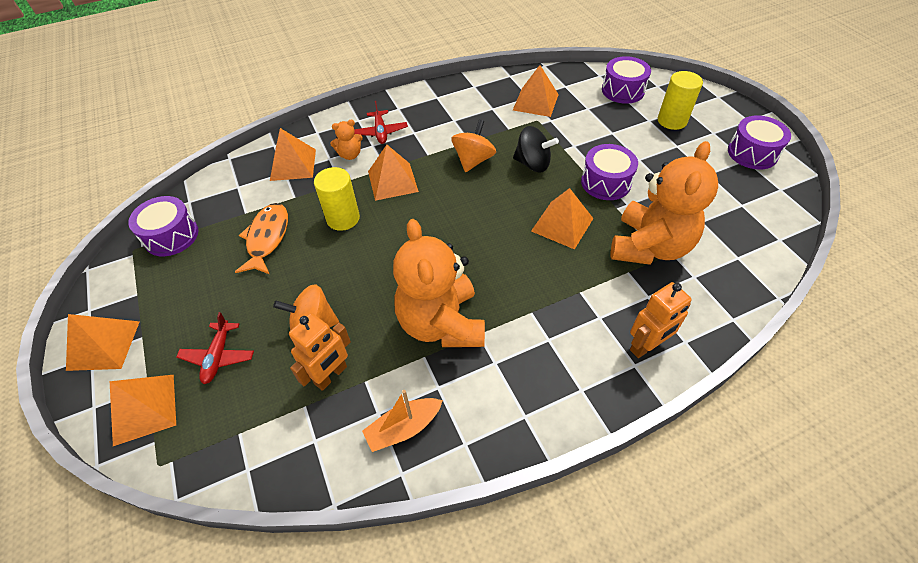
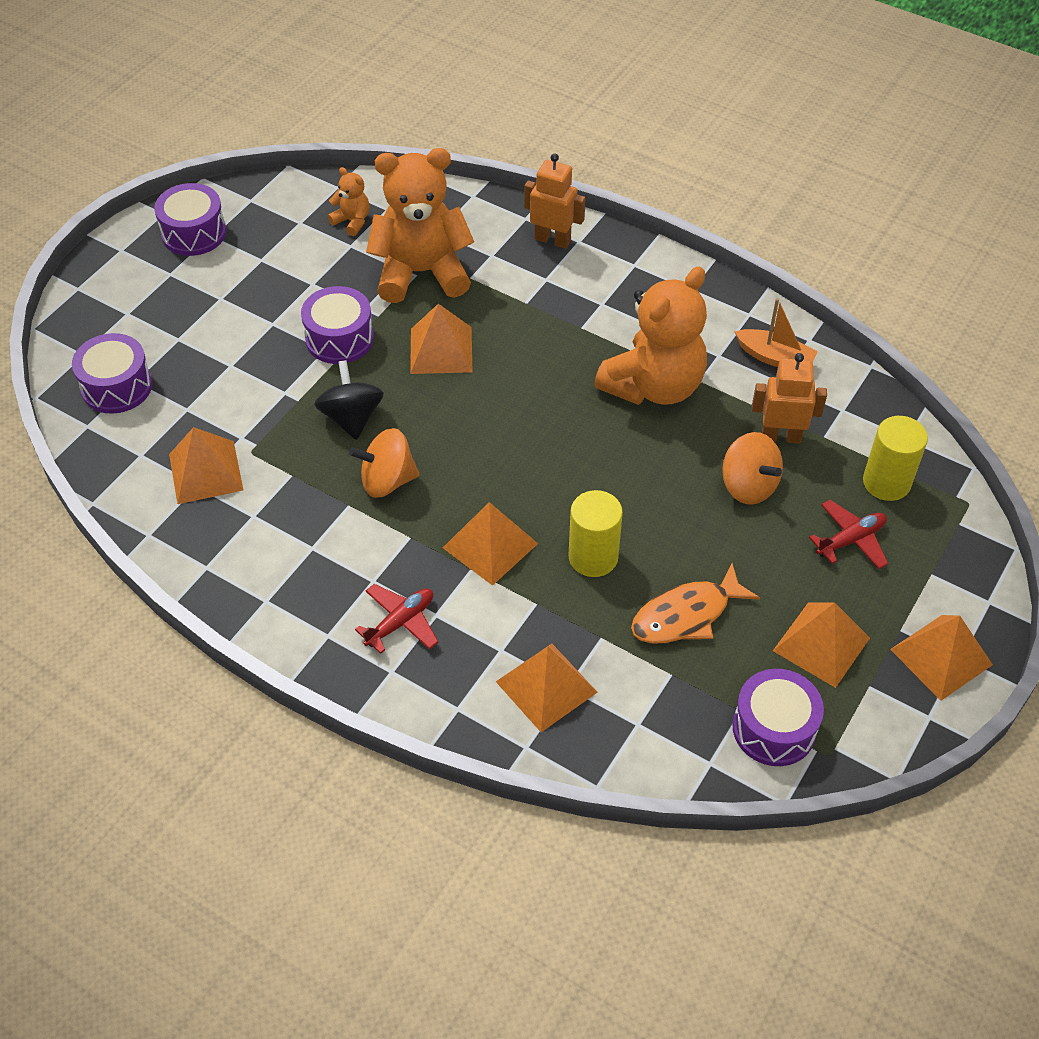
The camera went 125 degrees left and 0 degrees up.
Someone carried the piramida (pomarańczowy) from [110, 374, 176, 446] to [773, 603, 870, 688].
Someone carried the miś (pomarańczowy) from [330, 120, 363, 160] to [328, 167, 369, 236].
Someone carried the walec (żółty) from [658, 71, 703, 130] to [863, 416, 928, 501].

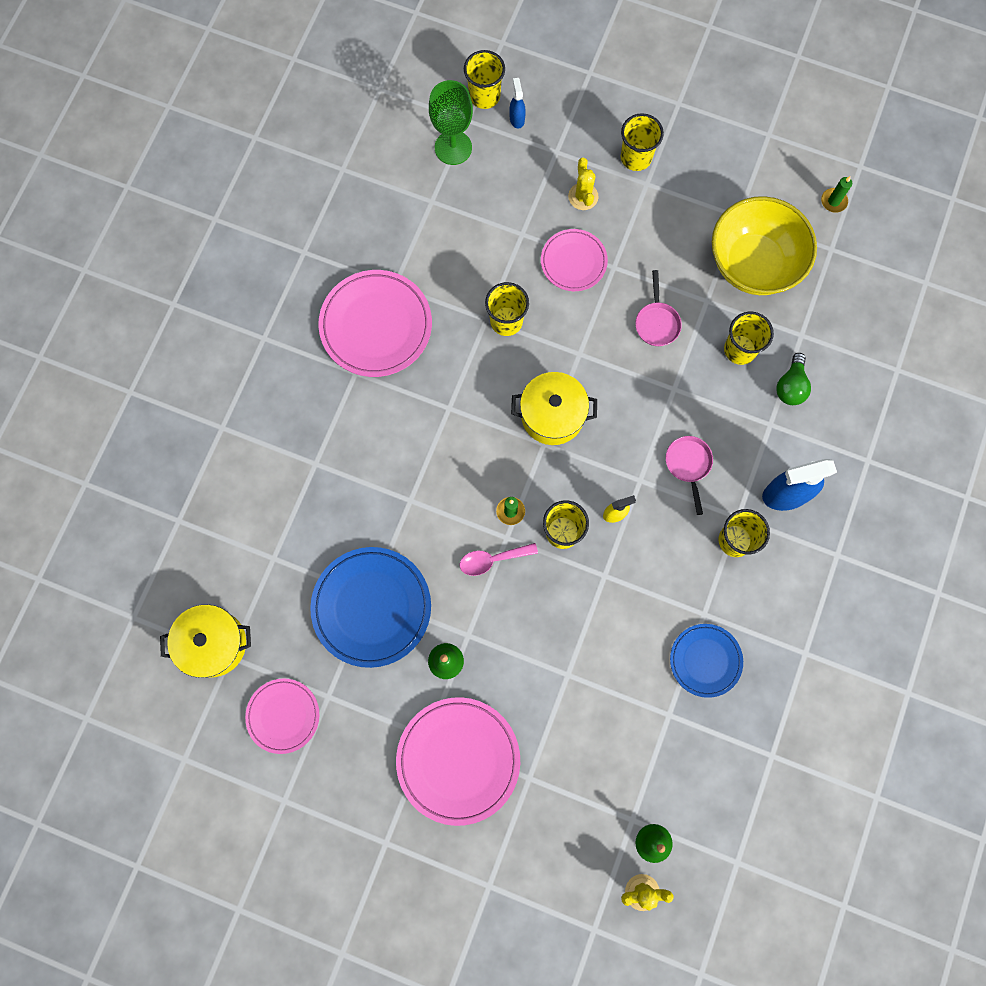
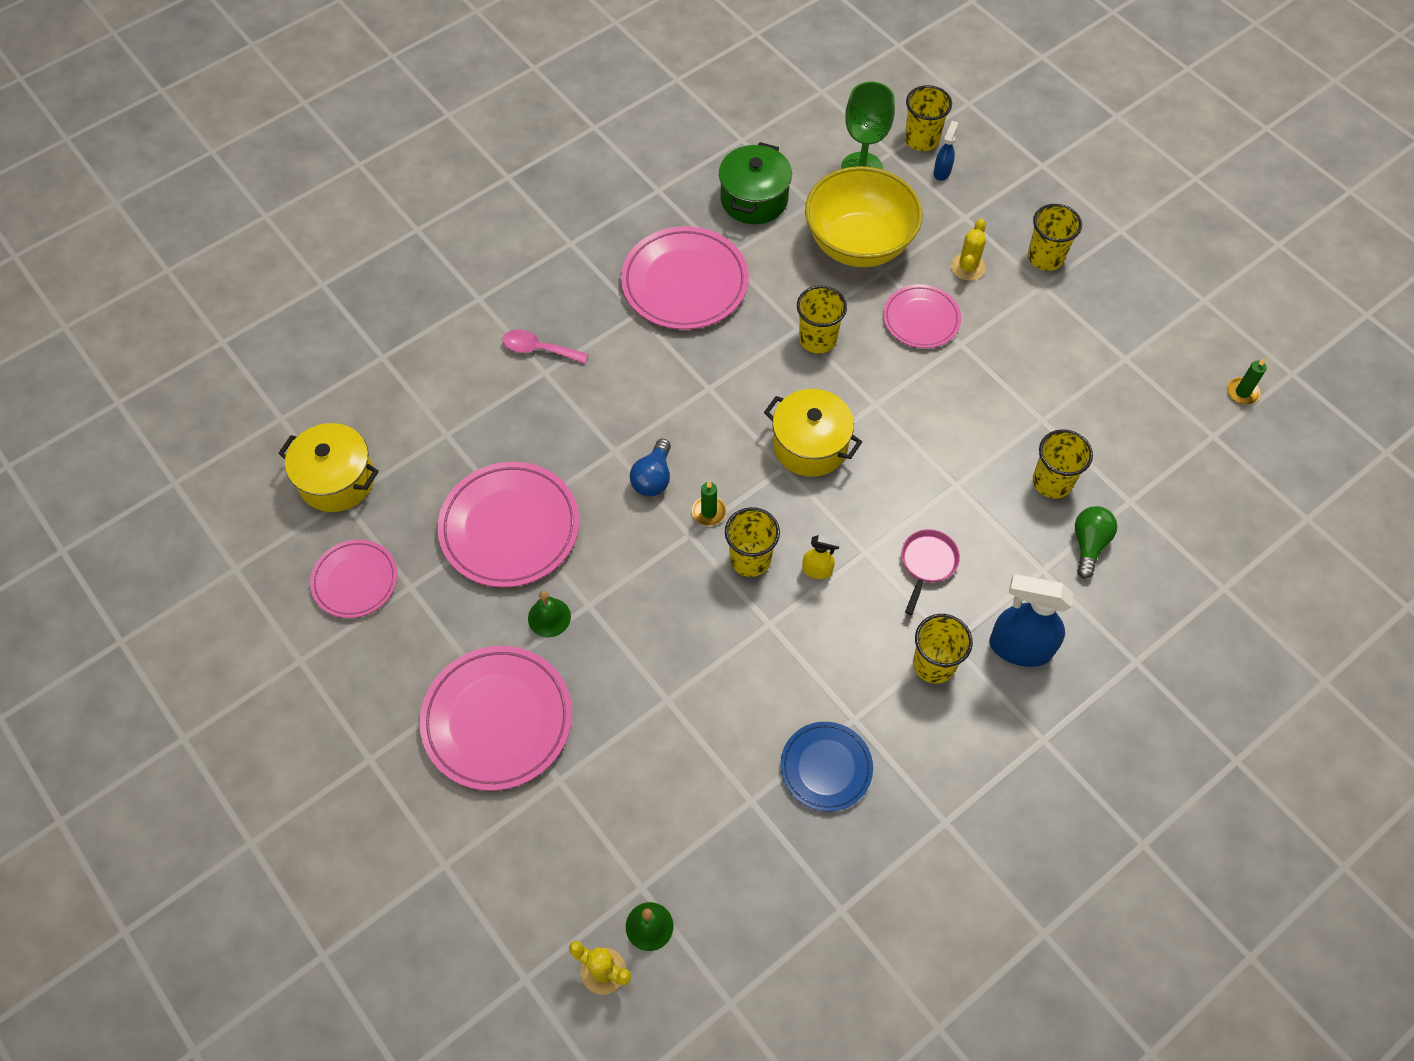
The camera went 30 degrees right and 15 degrees down.
Someone took away the patelnia (różowy) at [635, 270, 682, 346].
Someone put down the żarówka (niebieski) at [630, 439, 671, 497].
Someone put down the garnek (zielony) at [719, 142, 792, 224].
Someone carried the łyżka (różowy) from [460, 543, 538, 576] to [502, 330, 588, 364].
Someone carried the miska (żółty) from [712, 196, 817, 295] to [805, 166, 923, 267].
Someone repainted the talerz (niebieski) at [310, 547, 431, 668], which became the talerz (różowy) at [437, 462, 579, 588].
Someone rotated the żarówka (zielony) at [776, 353, 811, 405] by 150 degrees clockwise.

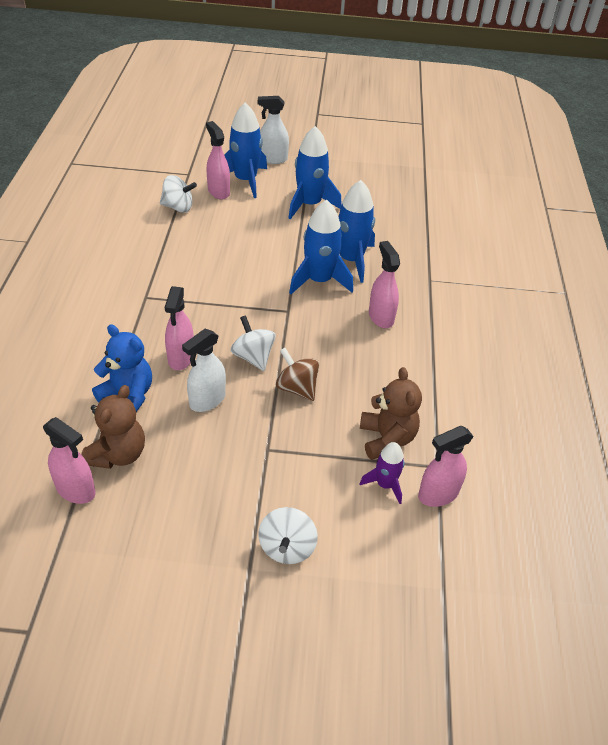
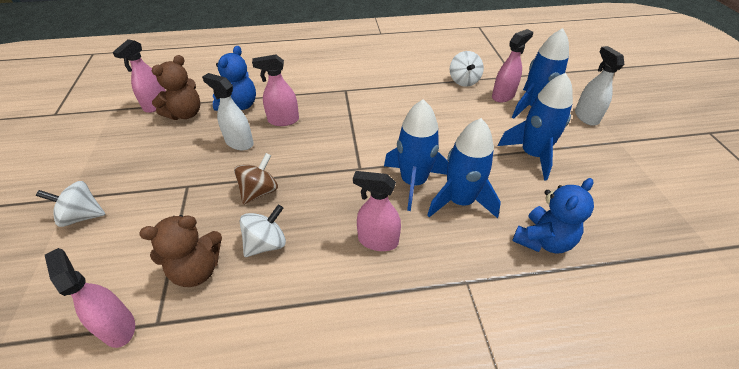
The camera went 80 degrees right and 0 degrees up.
Someone took away the rakieta (fioletowy) at [360, 442, 405, 504].
Someone put down the miś (niebieski) at [512, 178, 594, 254].
Someone carried the bączek (biały) from [231, 315, 276, 371] to [240, 204, 286, 257].
Someone rotated the miś (brązowy) at [81, 385, 145, 469] by 60 degrees counterclockwise.
Someone rotated the spryskiwacz (różowy) at [369, 241, 400, 328] by 135 degrees counterclockwise.

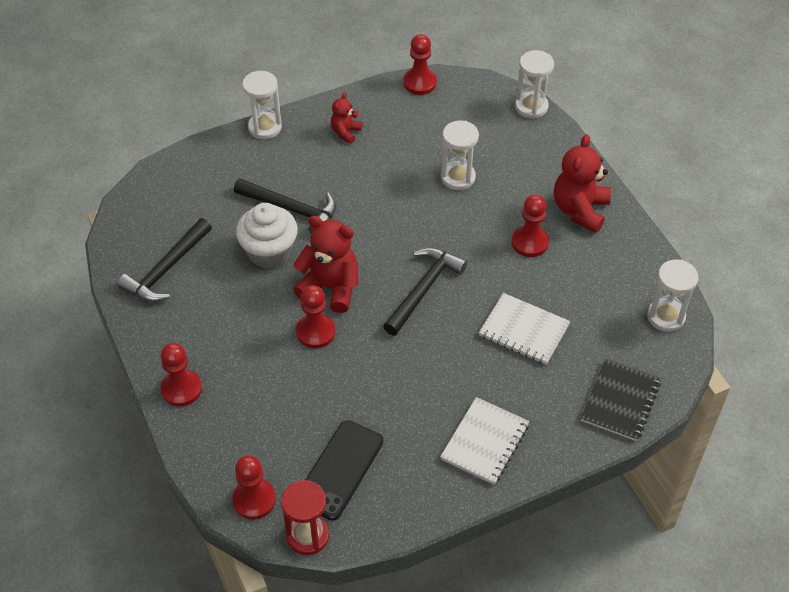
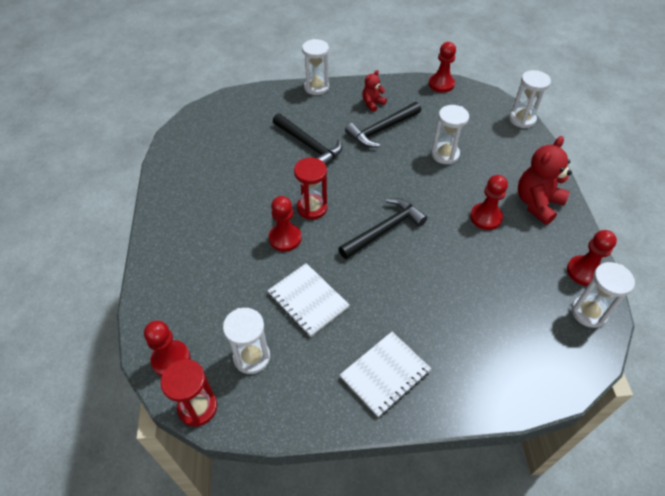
The camera went 20 degrees right and 0 degrees up.
Someone took away the muffinka (biały) at [236, 203, 298, 269].
Someone took away the zeszyt (czarny) at [581, 358, 661, 441].
Someone carried the młotek (czarny) from [117, 218, 212, 302] to [345, 102, 421, 147].
Someone carried the pionek (czerwony) from [161, 343, 202, 407] to [567, 230, 617, 286].
Someone carried the zeszyt (biały) from [479, 293, 570, 365] to [267, 263, 350, 337].
Someone swapped the miś (czerwony) at [293, 216, 358, 313] for the klepsydra (czerwony) at [294, 158, 327, 220].
Someone swapped the telefon (czarny) at [306, 420, 384, 521] for the klepsydra (biały) at [223, 308, 270, 374].

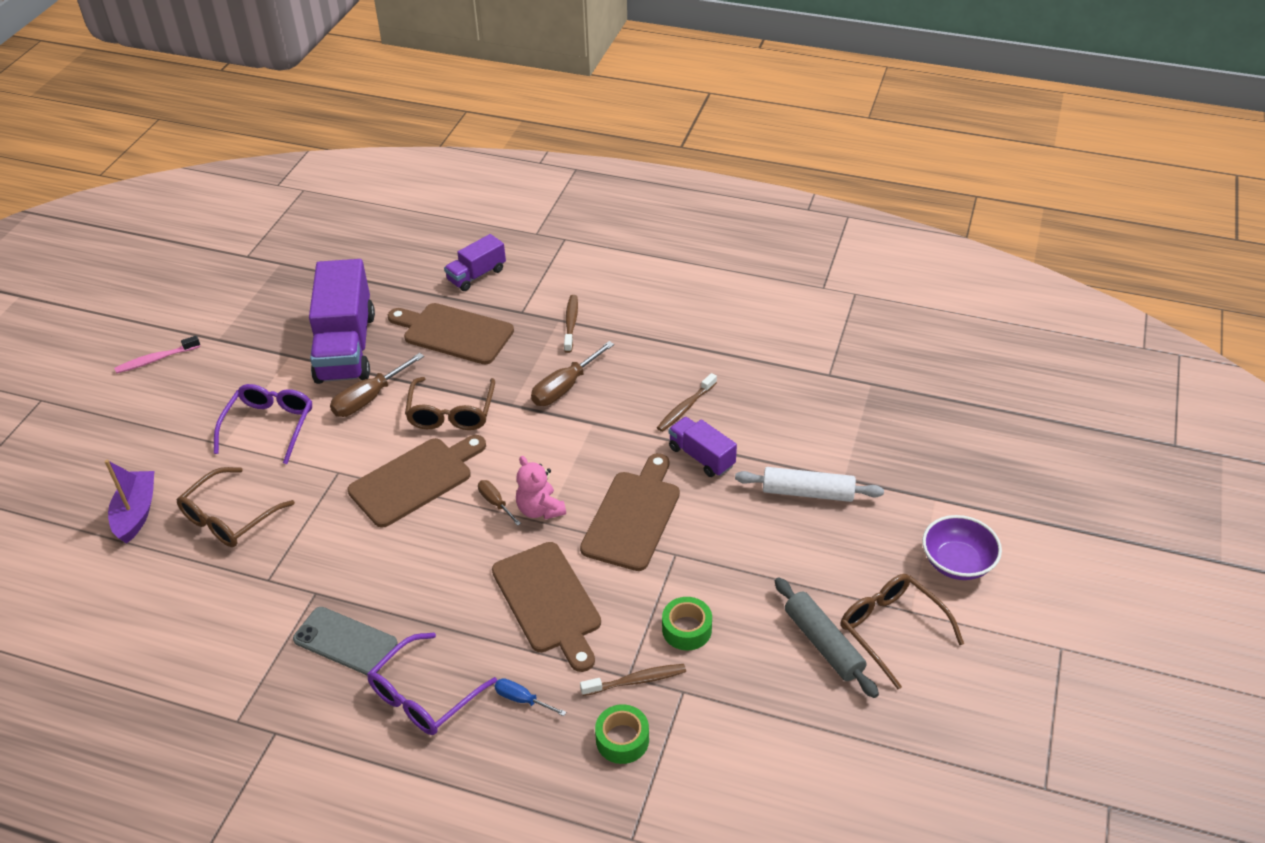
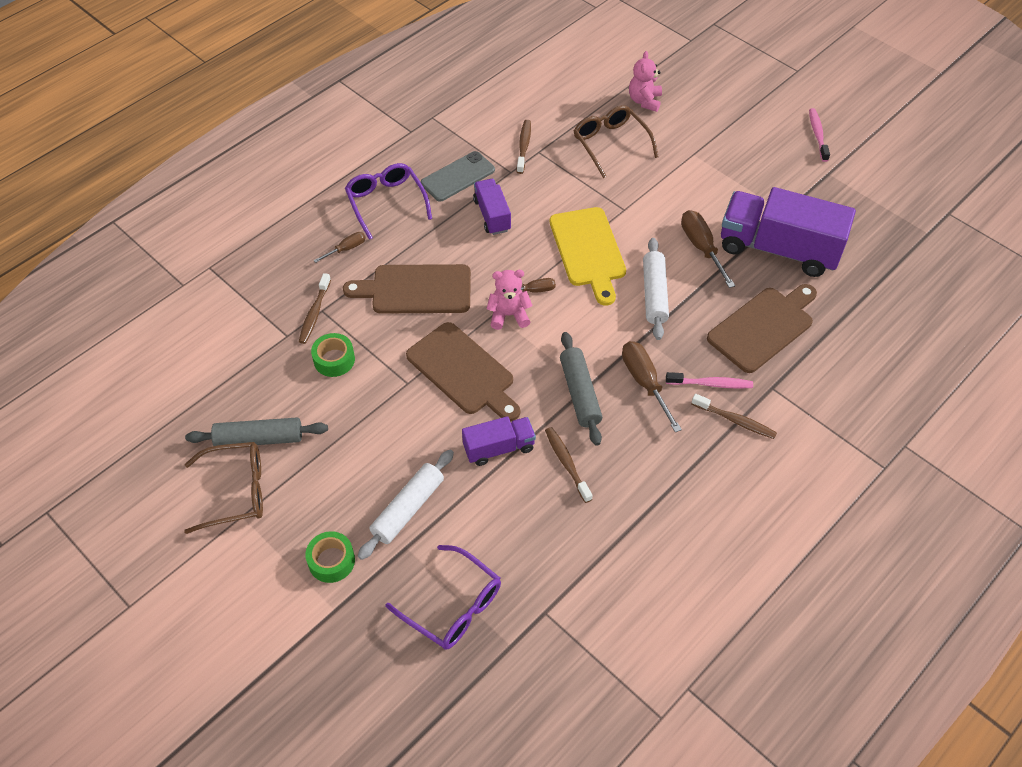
The camera went 115 degrees right and 10 degrees up.
Someone took away the miska (fioletowy) at [922, 515, 1002, 580].
Someone put down the szczoteczka do zębów (brązowy) at [517, 120, 531, 174].
Someone put down the wałek do ciasta (szary) at [560, 332, 602, 446].
Someone put down the szczoteczka do zębów (różowy) at [666, 372, 753, 389].
Someone carried the okulary (fioletowy) from [214, 384, 312, 464] to [385, 545, 501, 650].
Someone carried the ciężarówka (fioletowy) from [444, 234, 506, 291] to [473, 179, 511, 235].
Someone carried the taśma klejąca (zielony) from [595, 704, 649, 764] to [305, 531, 355, 583].
Someone swapped the łódka (fioletowy) at [105, 460, 154, 544] for the miś (różowy) at [629, 51, 662, 112].
Someone swapped the okulary (brązowy) at [405, 377, 495, 430] for the wałek do ciasta (biały) at [643, 238, 669, 340].
Someone repainted the deska do krojenia (brązowy) at [348, 435, 486, 528], which became the deska do krojenia (żółty) at [550, 207, 626, 306].
Someone repainted the śrubokręt (niebieski) at [494, 678, 566, 716], which became the śrubokręt (brązowy) at [314, 232, 366, 263].

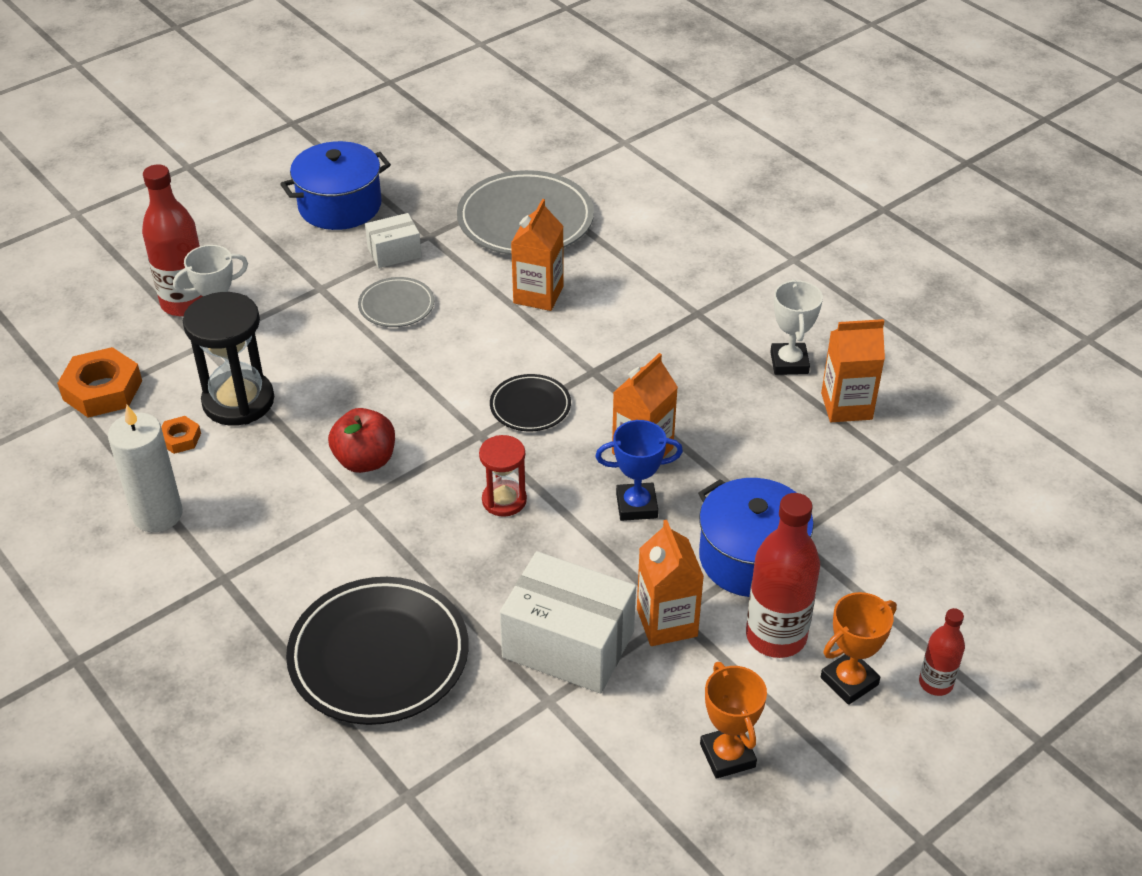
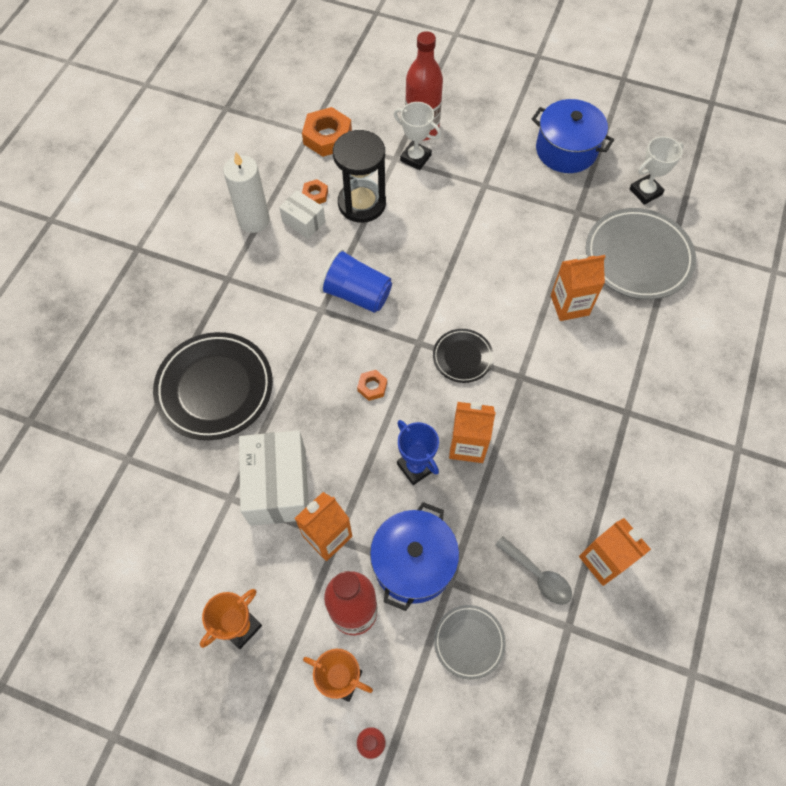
The camera went 60 degrees right and 20 degrees up.
Someone put down the łyżka (szary) at [495, 536, 572, 605].
Someone carried the talerz (szary) from [358, 277, 434, 327] to [434, 605, 506, 680].
Someone carried the pudełko (biały) from [365, 213, 422, 268] to [279, 190, 325, 239].
Someone carried the puchar (biały) from [770, 279, 823, 375] to [629, 136, 684, 205].
Someone swapped the jabłko (czerwony) at [328, 408, 395, 473] for the szklanka (niebieski) at [320, 249, 392, 313].
Someone swapped the klepsydra (czerwony) at [479, 435, 527, 517] for the nakrętka (pomarańczowy) at [357, 370, 387, 401].

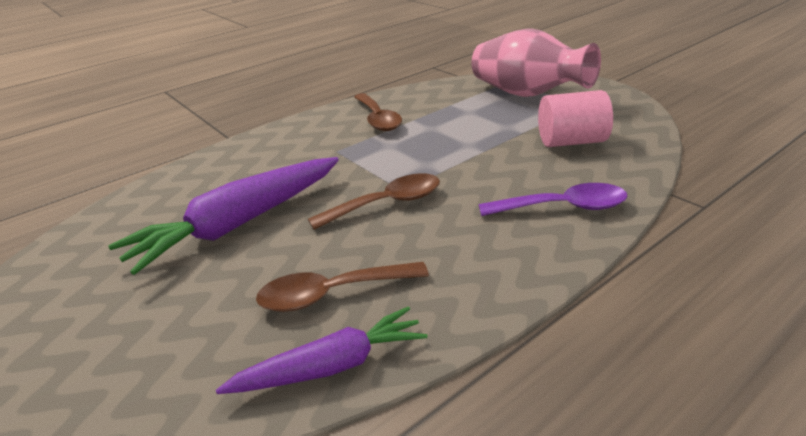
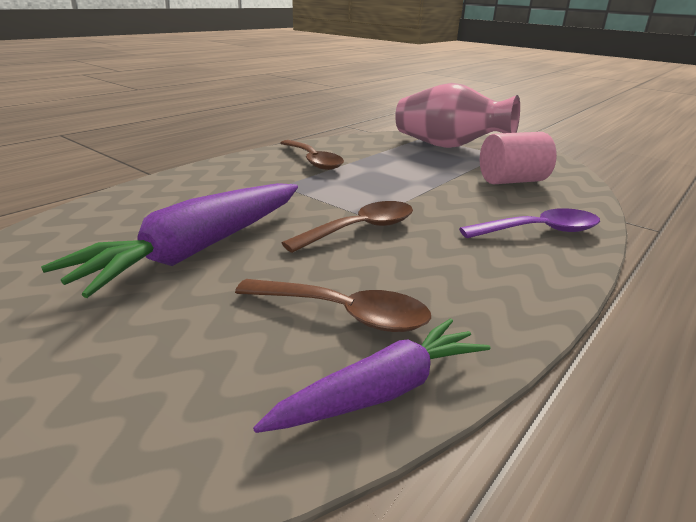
The camera went 15 degrees left and 5 degrees down.
Someone rotated the łyżka (brązowy) at [256, 262, 429, 312] by 135 degrees counterclockwise.

